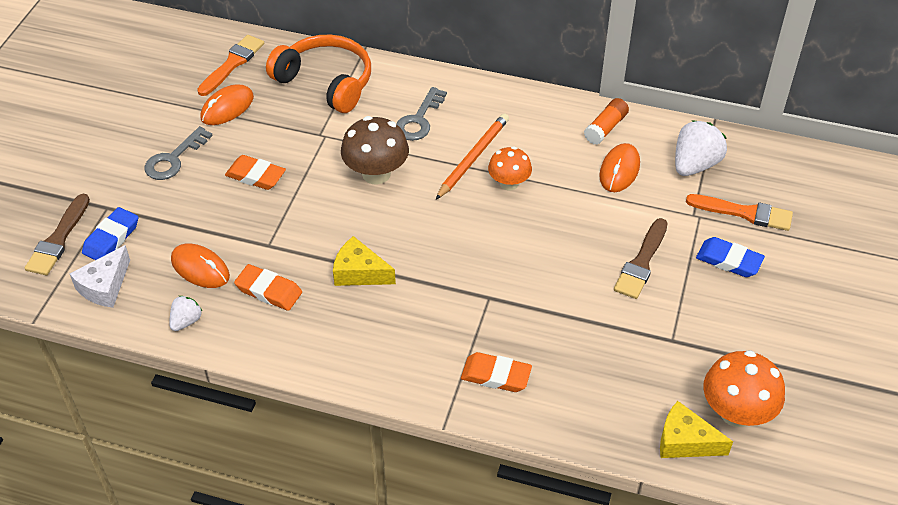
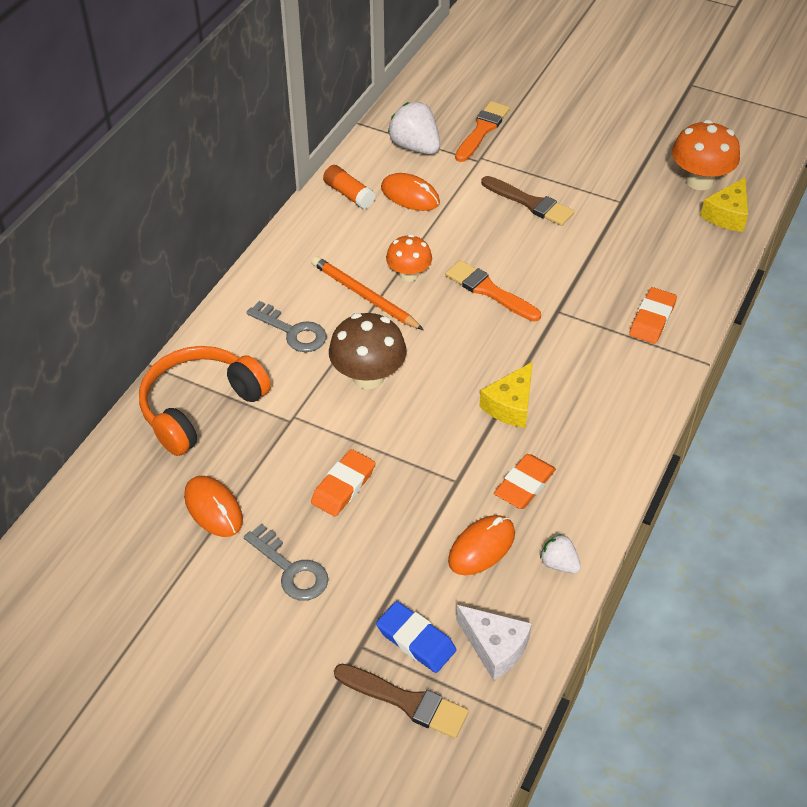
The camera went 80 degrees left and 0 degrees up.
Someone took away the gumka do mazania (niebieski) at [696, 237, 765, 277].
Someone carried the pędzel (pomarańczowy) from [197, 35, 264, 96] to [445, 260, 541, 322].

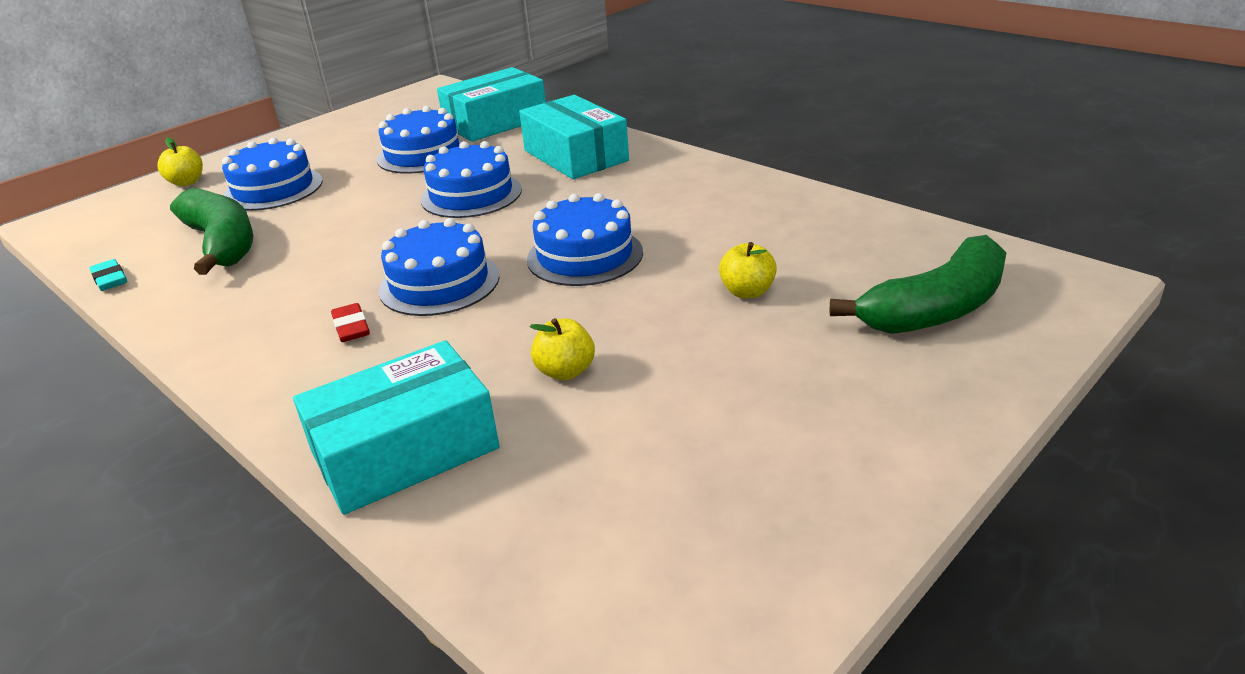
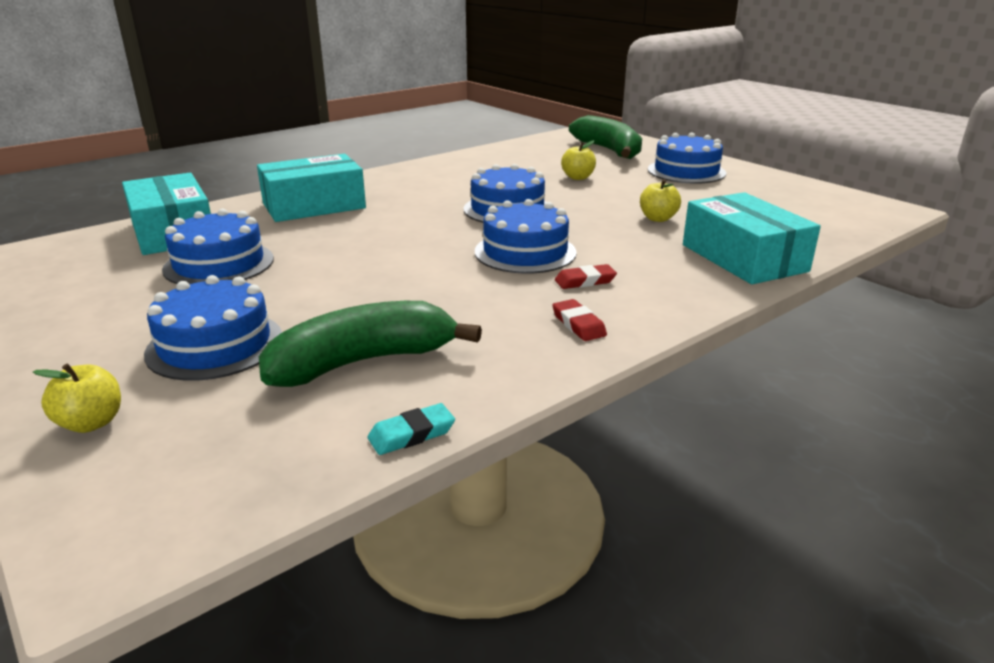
The camera went 85 degrees left and 5 degrees down.
Someone put down the gumka do mazania (czerwony) at [552, 299, 607, 341].
Someone carried the tort (niebieski) from [421, 141, 522, 218] to [648, 132, 726, 184].

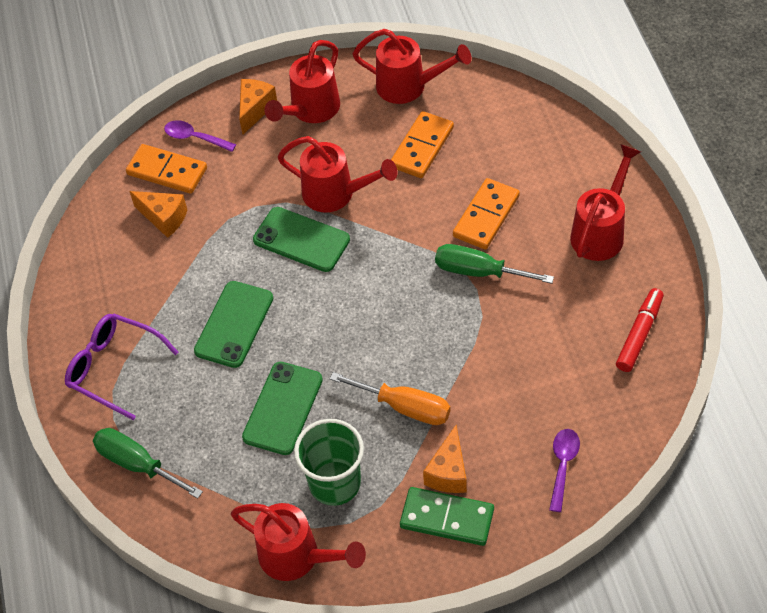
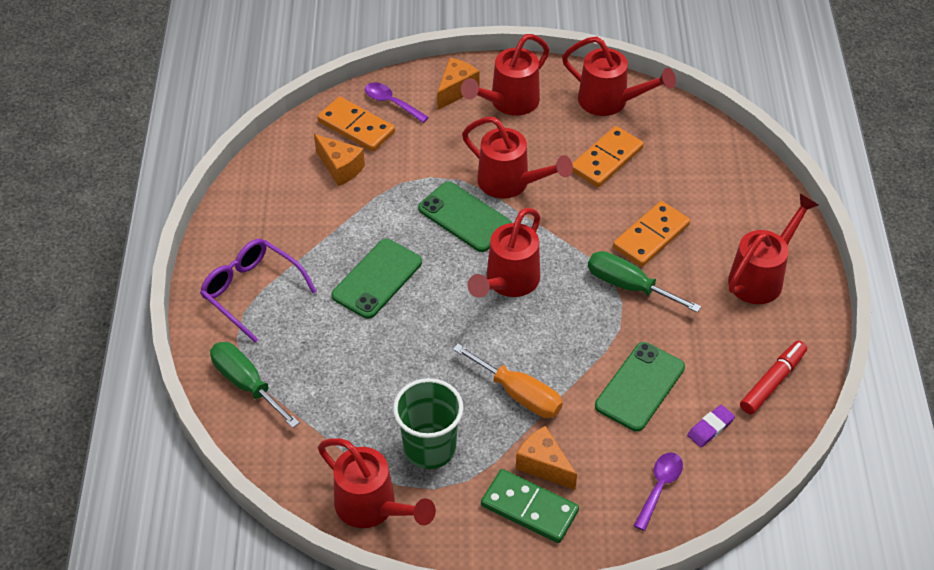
The camera went 10 degrees right and 5 degrees down.
Someone put down the konewka (czerwony) at [467, 208, 540, 298].
Someone put down the gumka do mazania (fioletowy) at [687, 405, 735, 447].
Someone carried the telefon (zielony) from [242, 362, 323, 455] to [595, 342, 685, 432].
Someone rotated the ser (pomarańczowy) at [423, 425, 467, 493] by 105 degrees clockwise.

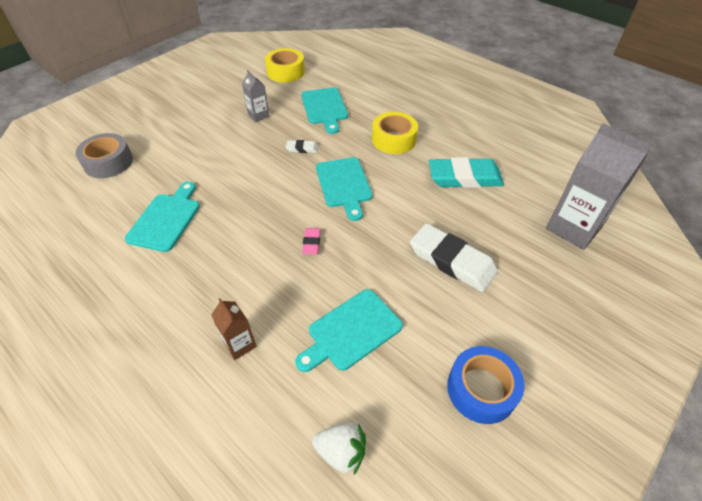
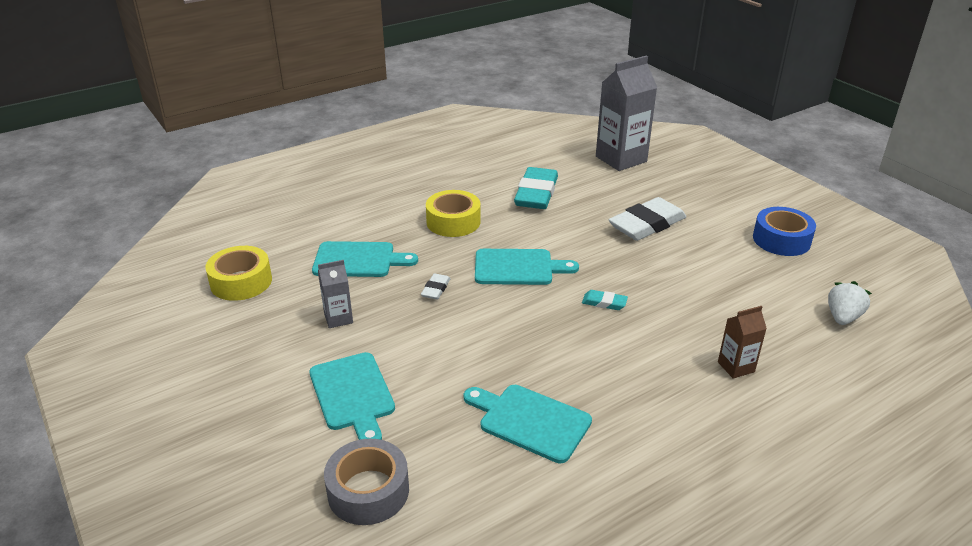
The camera went 75 degrees left and 15 degrees down.
Someone carried the deska do krojenia (turkusowy) from [295, 289, 403, 372] to [310, 352, 395, 440].
Someone repainted the gumka do mazania (różowy) at [302, 228, 321, 254], which became the gumka do mazania (turkusowy) at [582, 290, 628, 310].

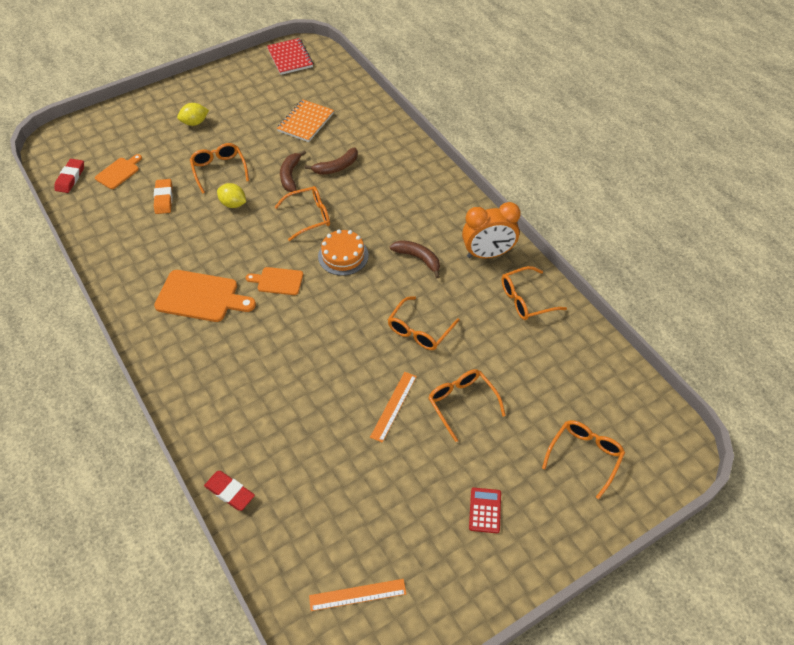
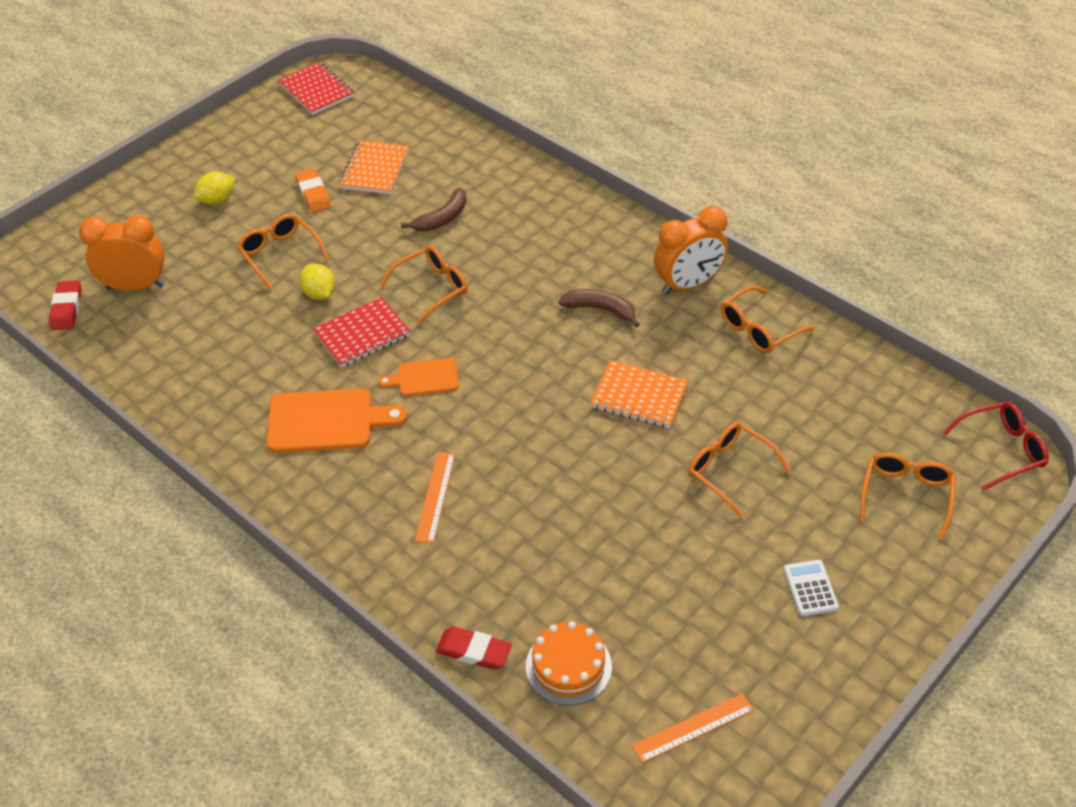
The camera went 15 degrees left and 5 degrees down.
Someone took away the banan (brązowy) at [280, 150, 306, 192].
Someone put down the zeszyt (czerwony) at [313, 297, 411, 368].
Someone put down the okulary (czerwony) at [943, 402, 1049, 490].
Someone carried the gumka do mazania (pomarańczowy) from [154, 179, 173, 214] to [295, 168, 331, 212].
Someone carried the tort (pomarańczowy) from [318, 229, 369, 276] to [526, 621, 612, 706].
Someone carried the linijka (pomarańczowy) from [370, 372, 417, 443] to [415, 452, 455, 543].
Someone swapped the deska do krojenia (pomarańczowy) at [95, 154, 142, 189] for the budzik (pomarańczowy) at [79, 215, 165, 291].
Someone swapped the okulary (pomarańczowy) at [388, 296, 460, 350] for the zeszyt (pomarańczowy) at [590, 360, 688, 428].
Someone repainted the kalkulator (czerwony) at [469, 488, 501, 533], which became the kalkulator (biały) at [784, 560, 839, 616].
Someone rotated the cytryna (żółty) at [217, 183, 246, 208] by 45 degrees clockwise.

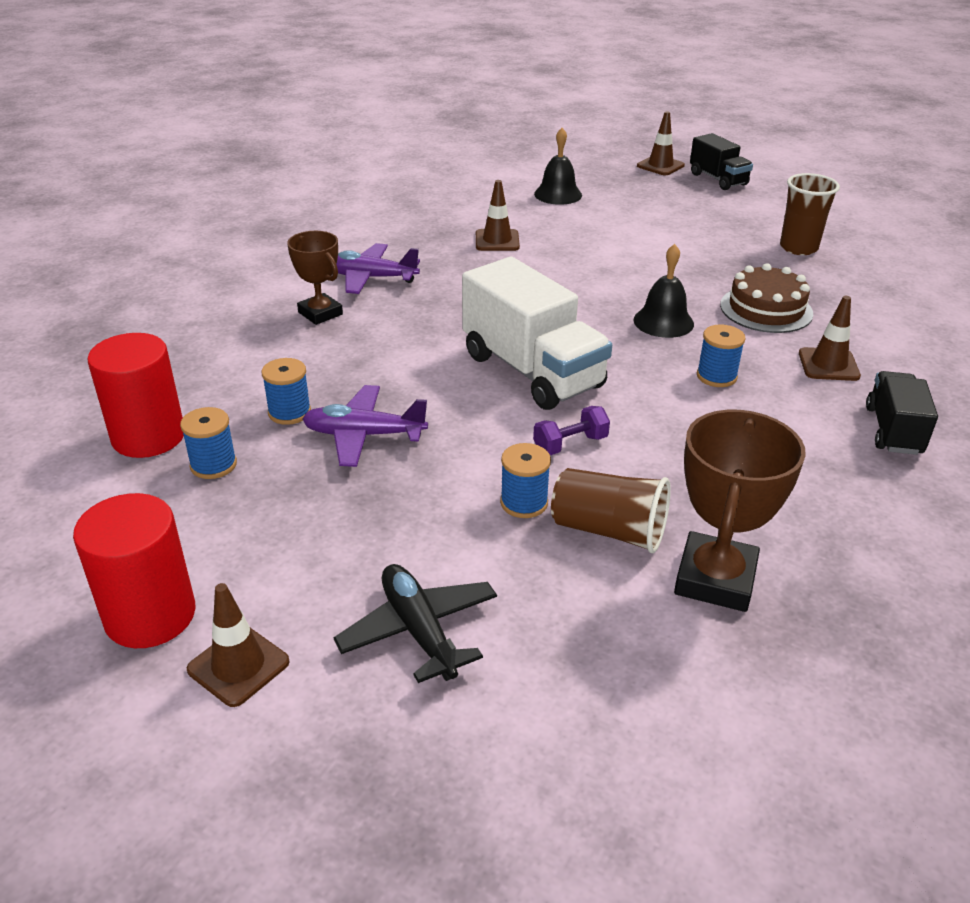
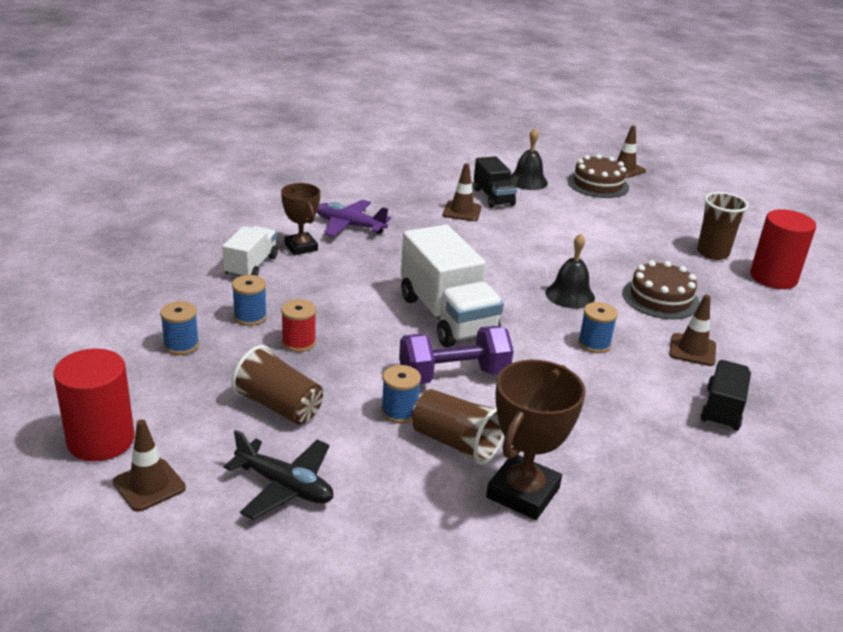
The camera went 10 degrees right and 5 degrees down.
Someone put down the ciężarówka (biały) at [222, 226, 278, 277].
Someone put down the szklanka (brązowy) at [231, 345, 323, 425].
Someone put down the tort (brązowy) at [567, 154, 629, 198].
Someone carried the walec (czerwony) from [87, 333, 184, 458] to [750, 209, 816, 289].
Someone carried the ciężarówka (czarny) from [690, 133, 753, 190] to [474, 156, 517, 208].
Someone swapped the samolot (fioletowy) at [302, 385, 428, 467] for the szpulka (czerwony) at [281, 299, 316, 352].
Someone rotated the samolot (czarny) at [334, 564, 497, 683] by 135 degrees clockwise.
Someone scaled the hantel (fioletowy) at [533, 406, 610, 455] by 1.84.

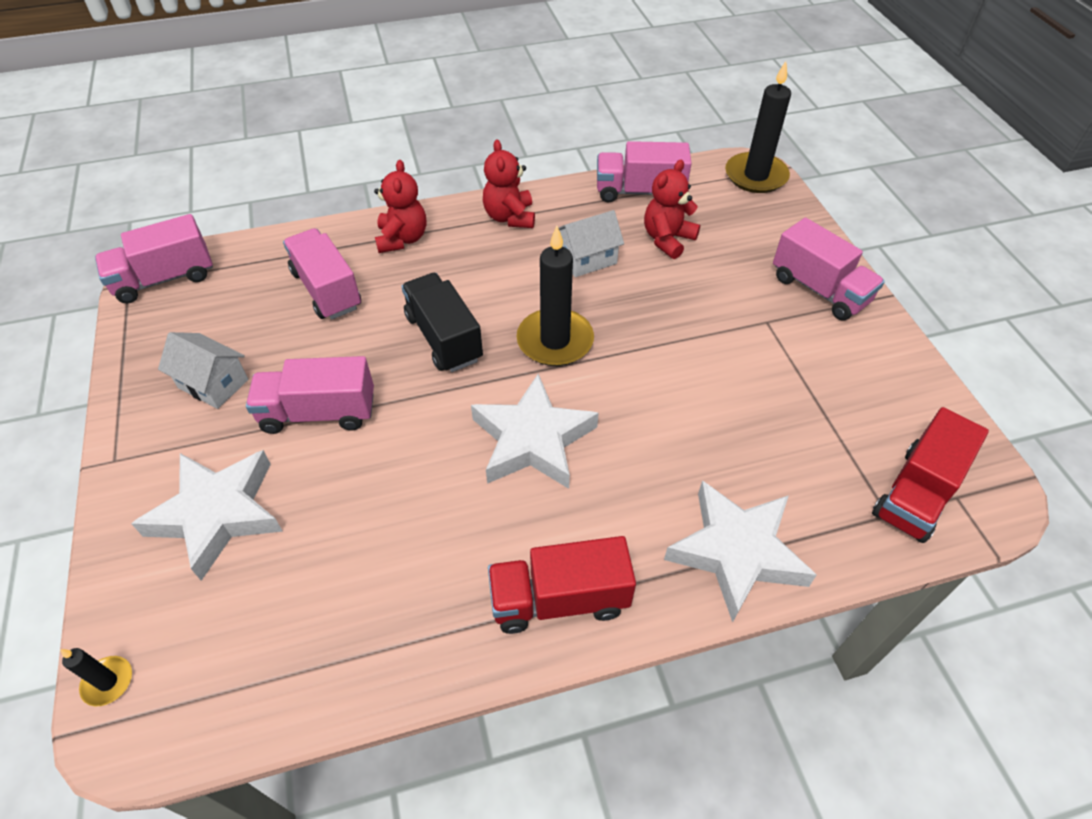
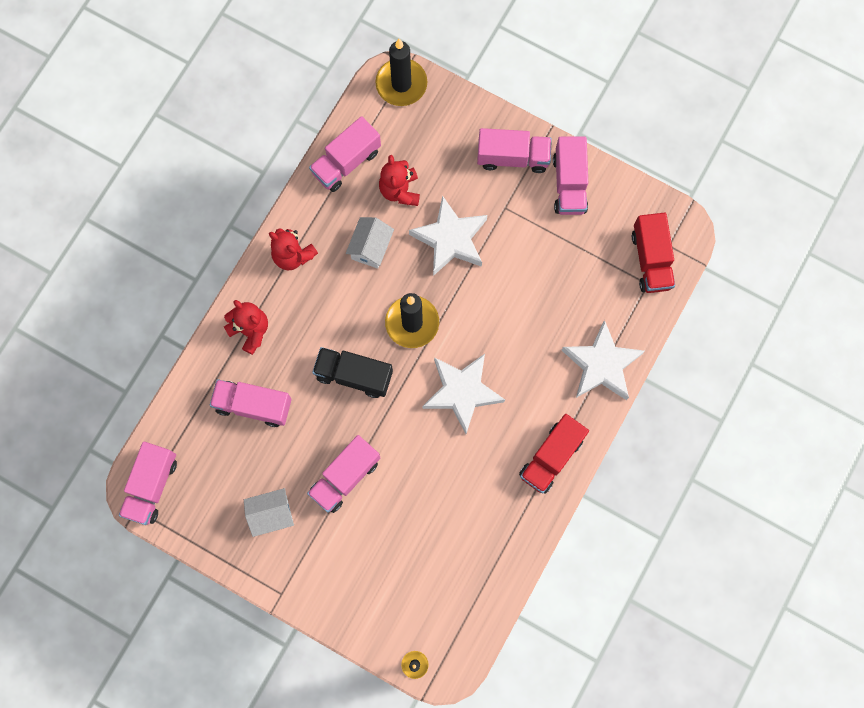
The camera went 45 degrees left and 25 degrees up.
Someone put down the ciężarówka (różowy) at [553, 136, 588, 215].
Someone carried the gwiazda (biały) from [131, 450, 283, 581] to [409, 195, 487, 276].

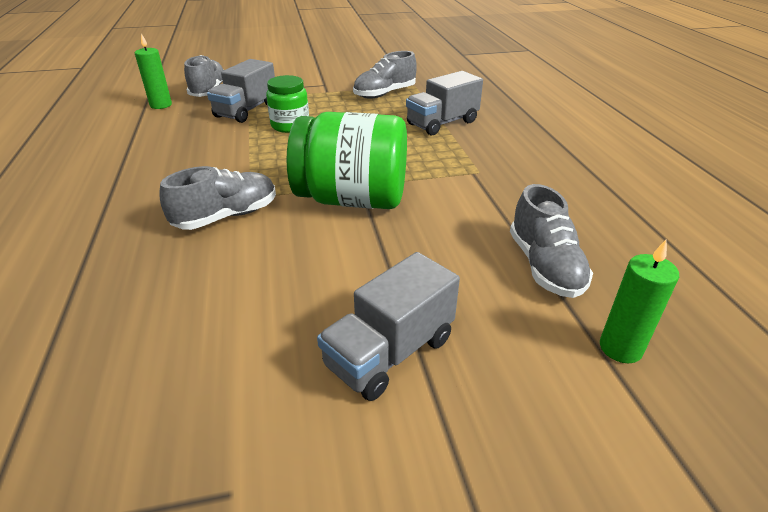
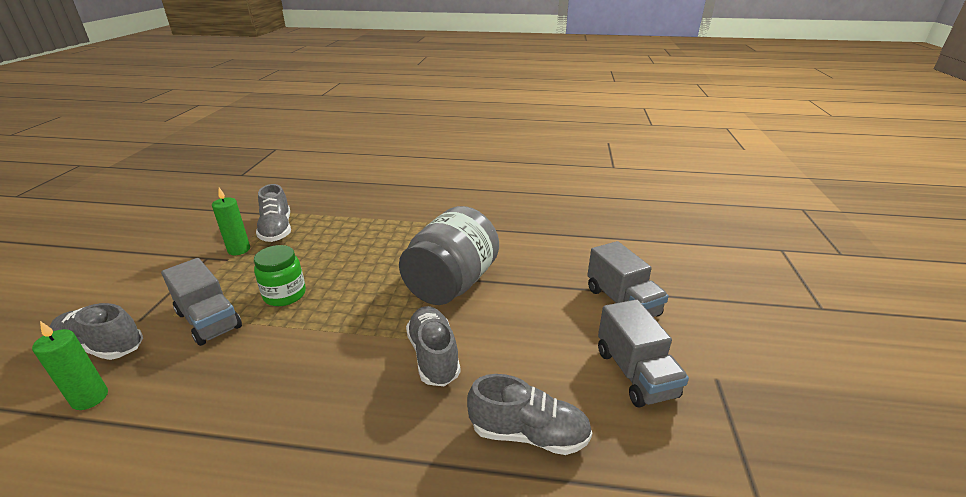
The camera went 70 degrees left and 5 degrees down.
Someone carried the ciężarówka (szary) from [406, 71, 483, 135] to [598, 299, 689, 408].
Someone carried the but (szary) from [510, 184, 593, 298] to [467, 374, 592, 455].
Someone carried the świeca (zielony) from [600, 240, 679, 363] to [212, 188, 250, 255].
Someone repainted the słoik (zielony) at [287, 112, 407, 209], which became the słoik (szary) at [399, 206, 499, 305].

